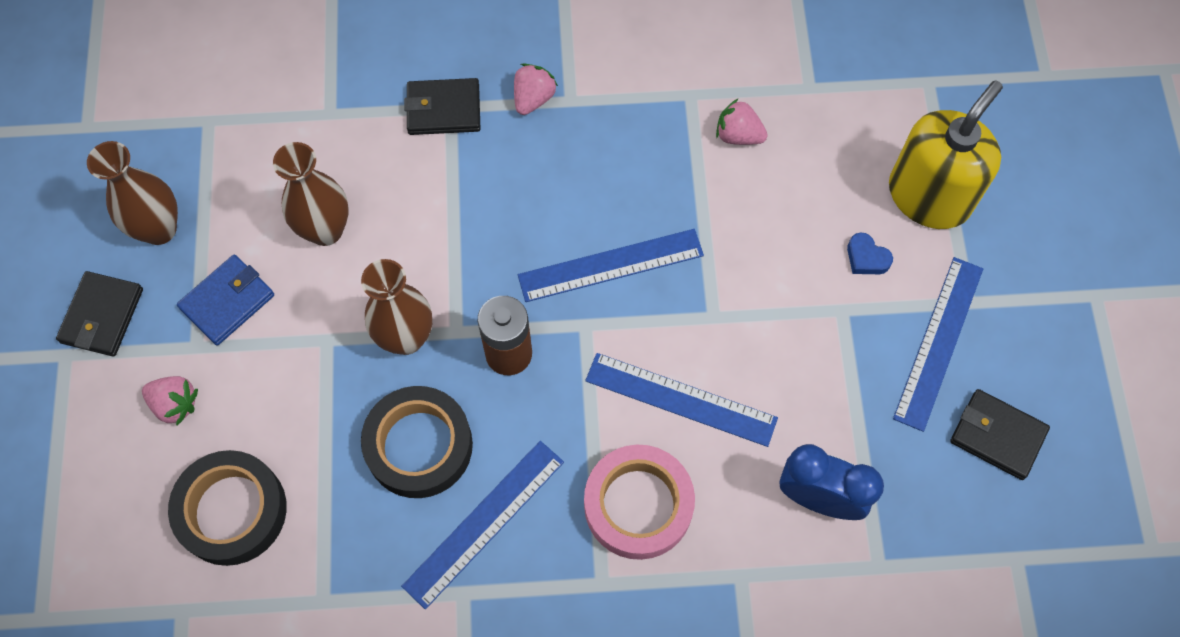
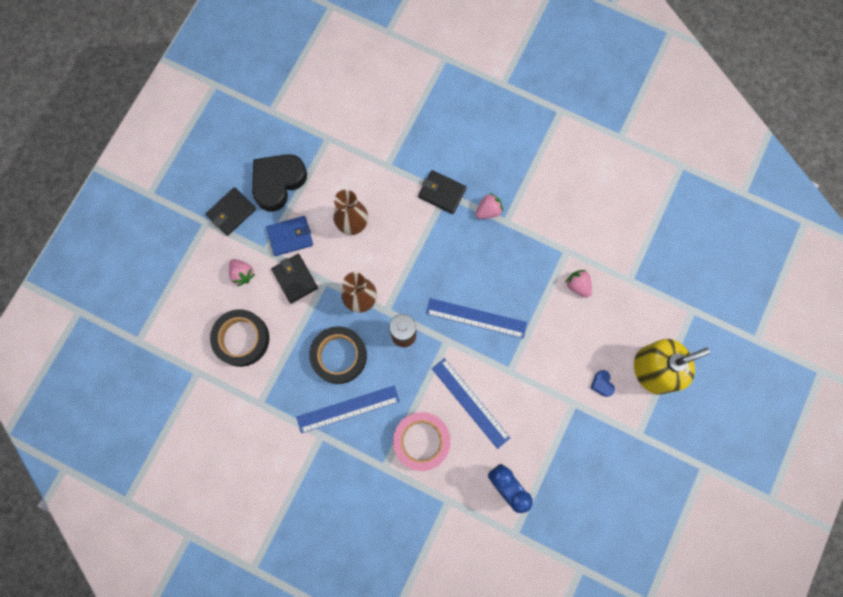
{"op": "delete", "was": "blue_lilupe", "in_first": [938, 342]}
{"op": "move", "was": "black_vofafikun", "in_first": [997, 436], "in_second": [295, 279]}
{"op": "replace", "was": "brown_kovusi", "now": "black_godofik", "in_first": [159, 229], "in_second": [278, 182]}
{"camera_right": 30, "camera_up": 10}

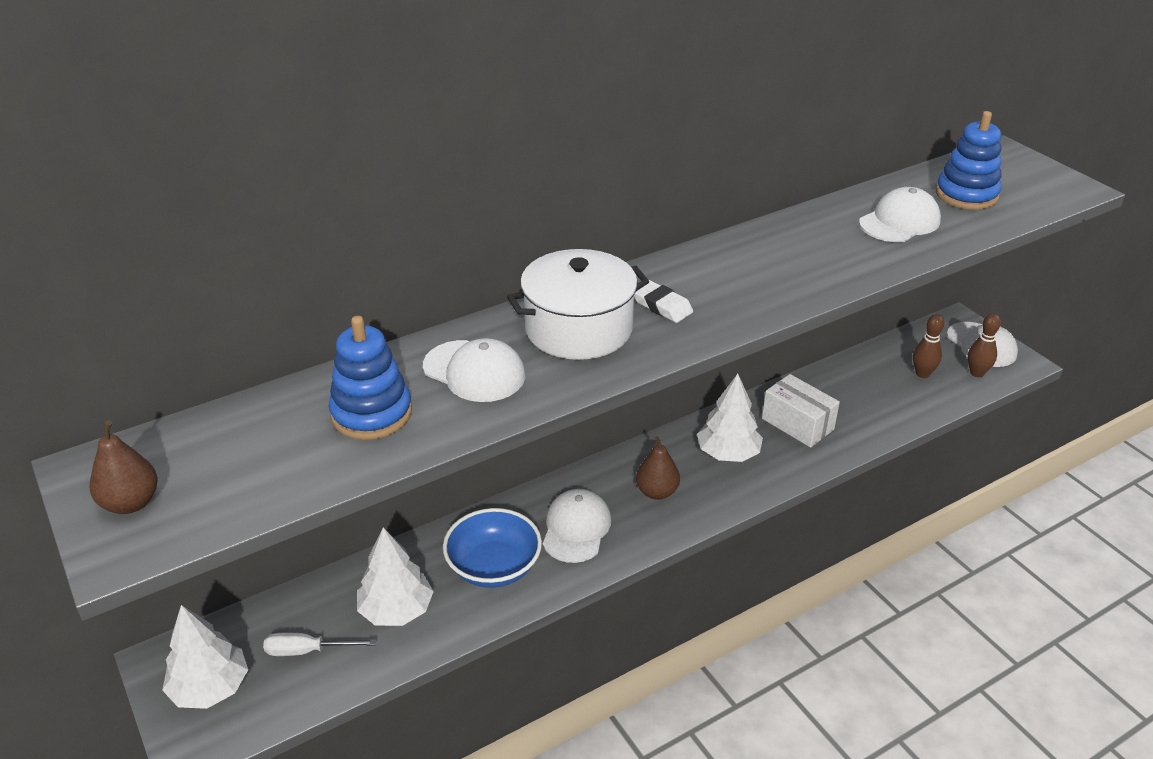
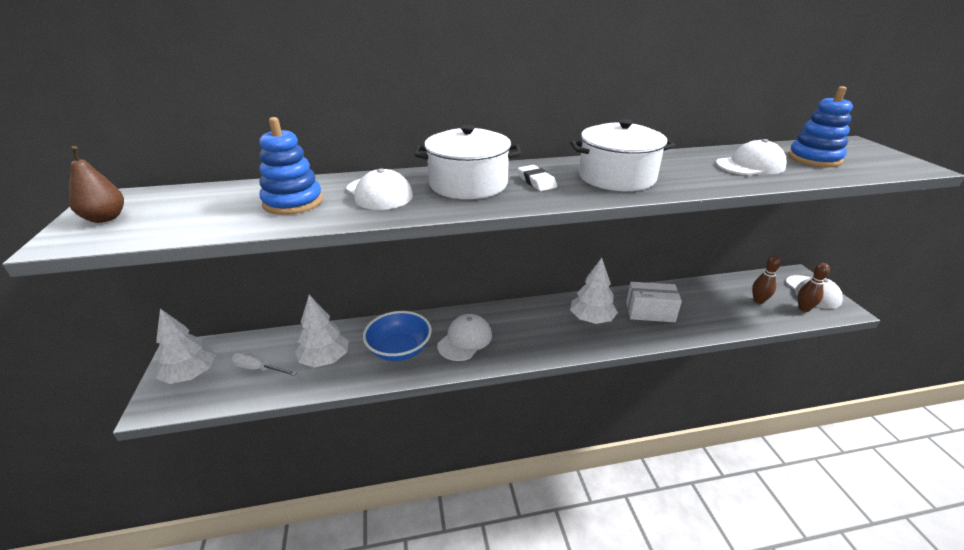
{"op": "delete", "was": "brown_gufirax", "in_first": [657, 492]}
{"op": "insert", "now": "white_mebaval", "in_second": [616, 177]}
{"op": "rotate", "was": "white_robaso", "in_first": [797, 424], "in_second": [650, 312], "clockwise": -60}
{"camera_right": 20, "camera_up": -5}

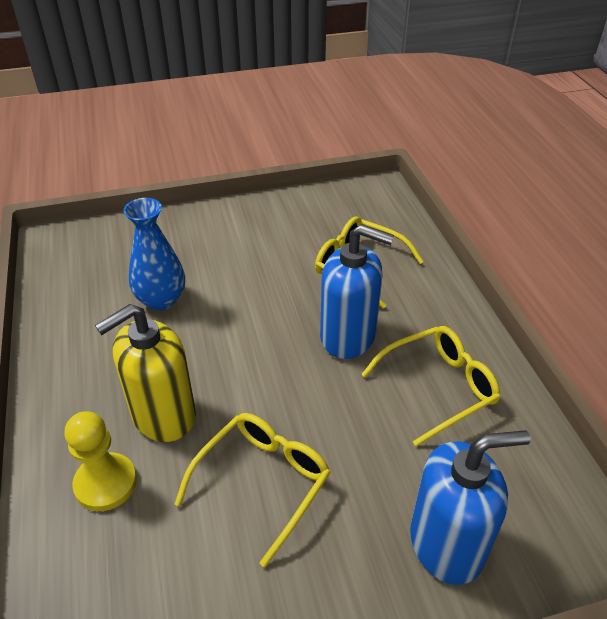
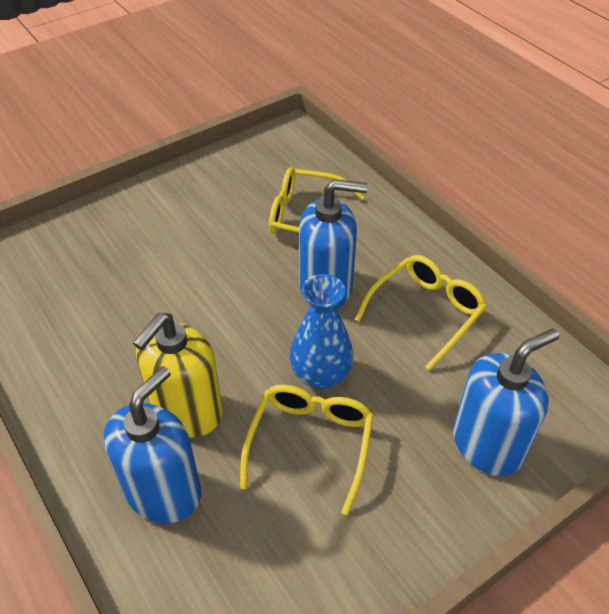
{"op": "move", "was": "blue_kovusi", "in_first": [161, 299], "in_second": [320, 374]}
{"op": "replace", "was": "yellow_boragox", "now": "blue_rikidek", "in_first": [105, 483], "in_second": [163, 491]}
{"camera_right": -20, "camera_up": 5}

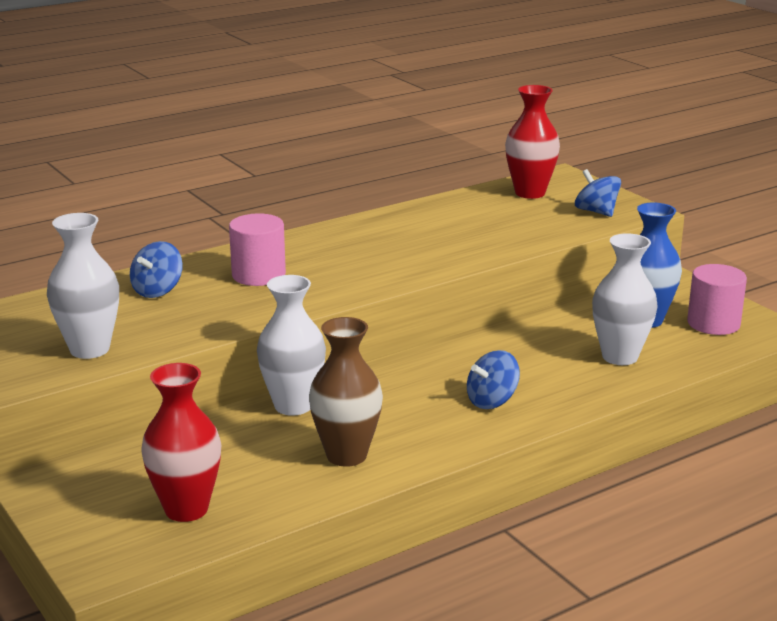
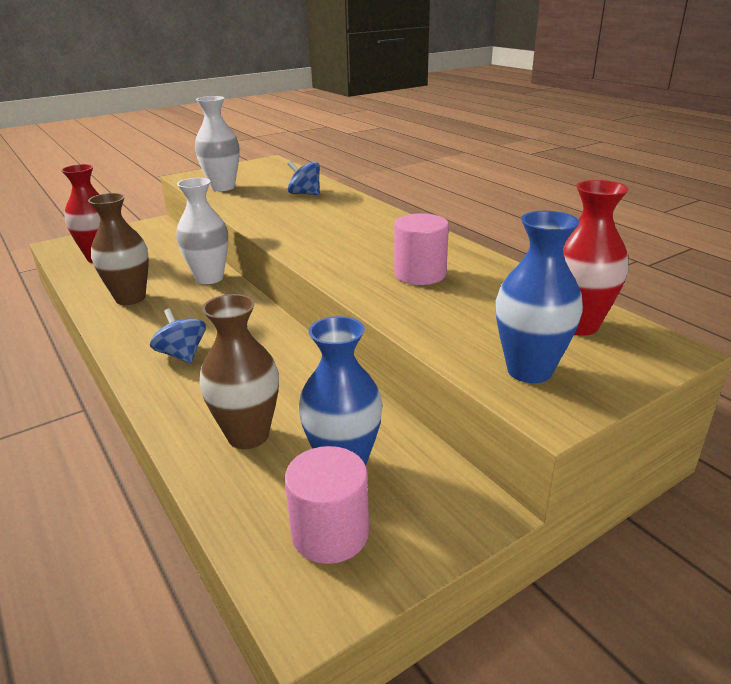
{"op": "move", "was": "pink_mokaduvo", "in_first": [258, 275], "in_second": [420, 274]}
{"op": "replace", "was": "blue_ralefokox", "now": "blue_kovusi", "in_first": [596, 212], "in_second": [529, 370]}
{"op": "recolor", "was": "white_kovusi", "now": "brown_kovusi", "in_first": [620, 357], "in_second": [248, 435]}
{"camera_right": 90, "camera_up": 5}

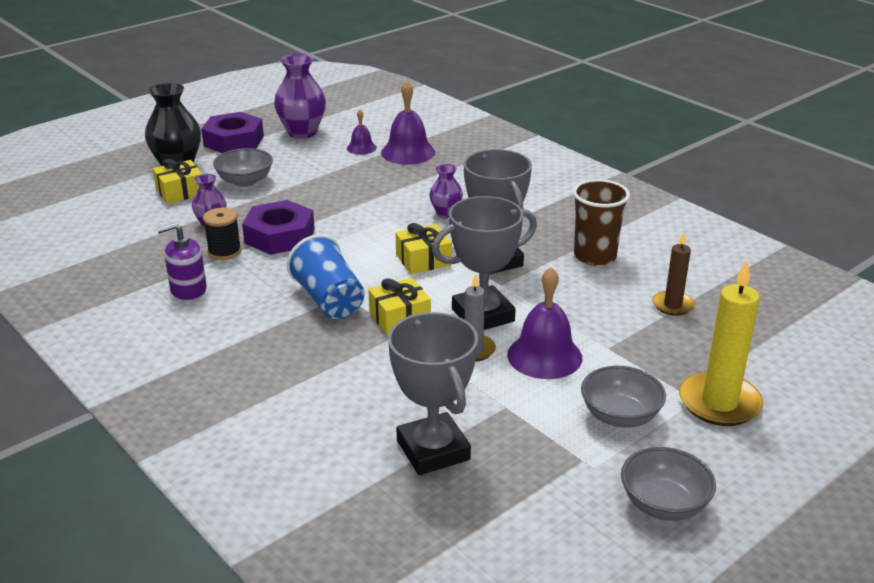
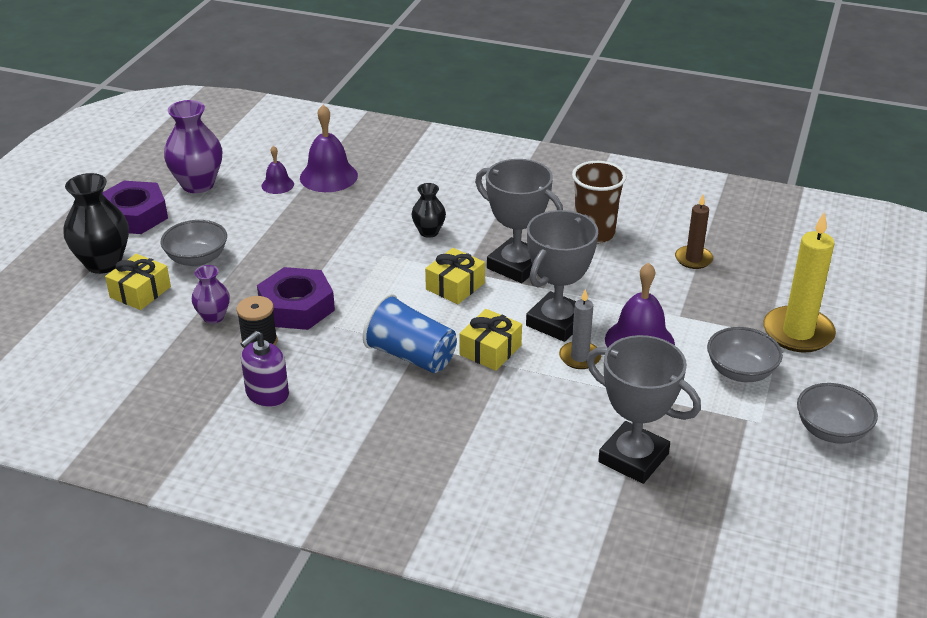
{"op": "recolor", "was": "purple_kovusi", "now": "black_kovusi", "in_first": [446, 213], "in_second": [429, 232]}
{"camera_right": -30, "camera_up": 5}

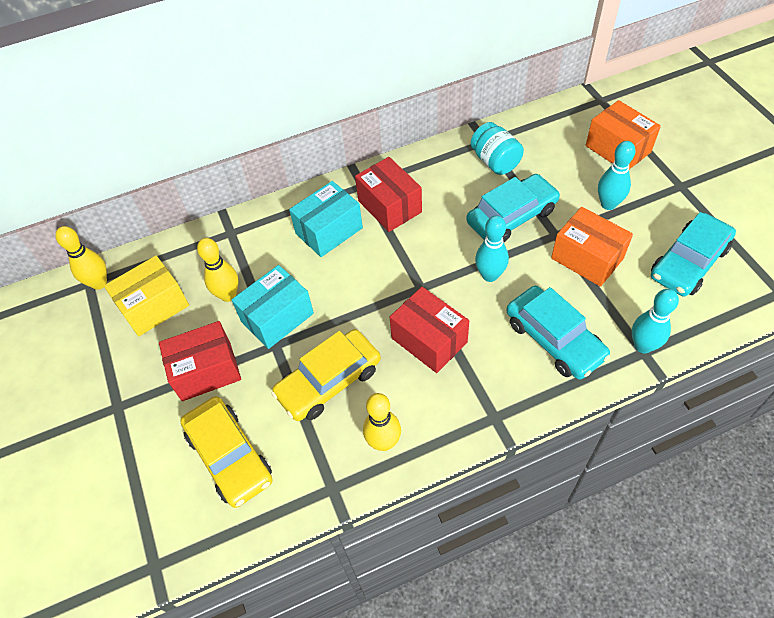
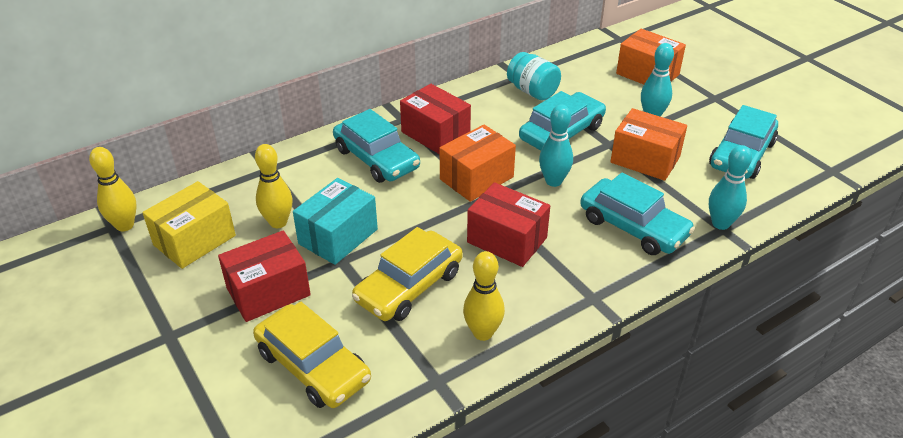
{"op": "insert", "now": "orange_robaso", "in_second": [476, 178]}
{"op": "replace", "was": "turquoise_robaso", "now": "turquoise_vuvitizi", "in_first": [329, 231], "in_second": [376, 159]}
{"camera_right": -15, "camera_up": -15}

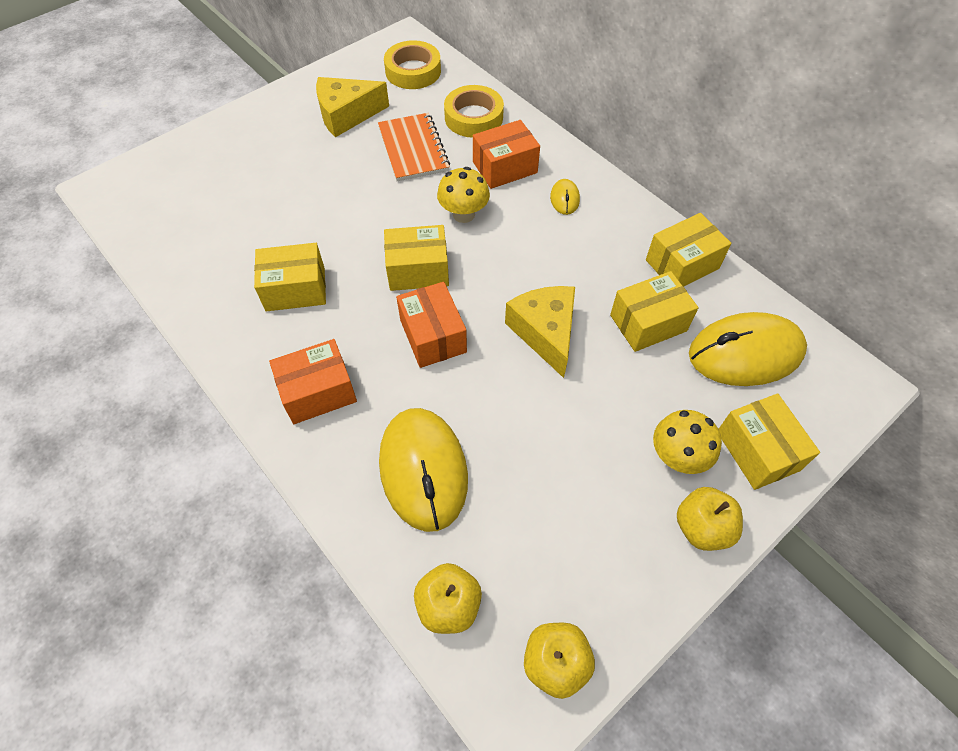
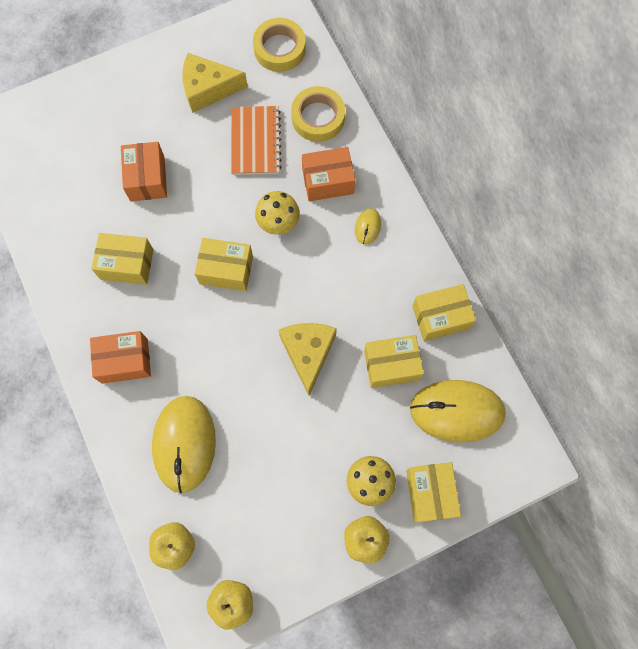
{"op": "move", "was": "orange_robaso", "in_first": [433, 336], "in_second": [147, 178]}
{"camera_right": 15, "camera_up": 15}

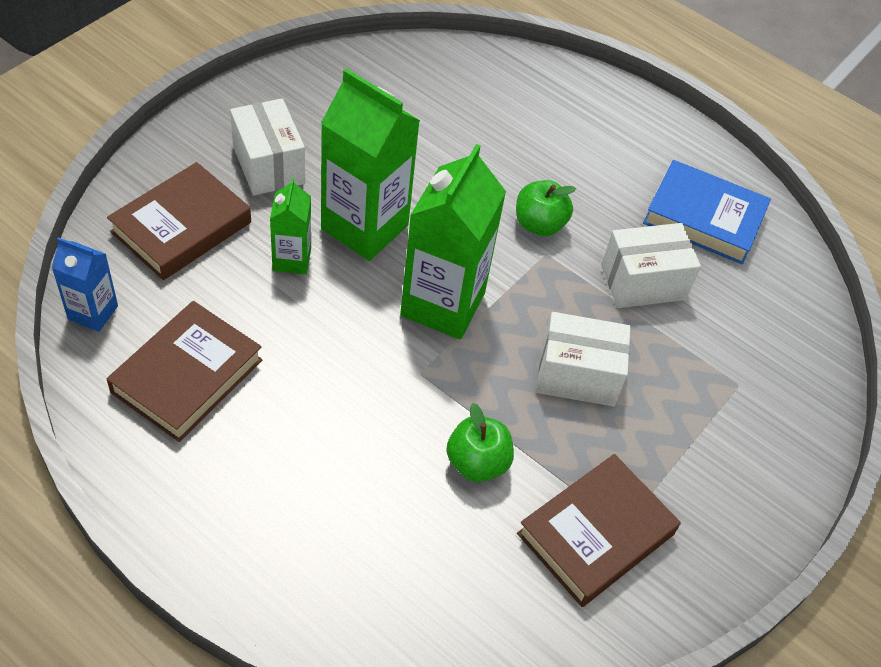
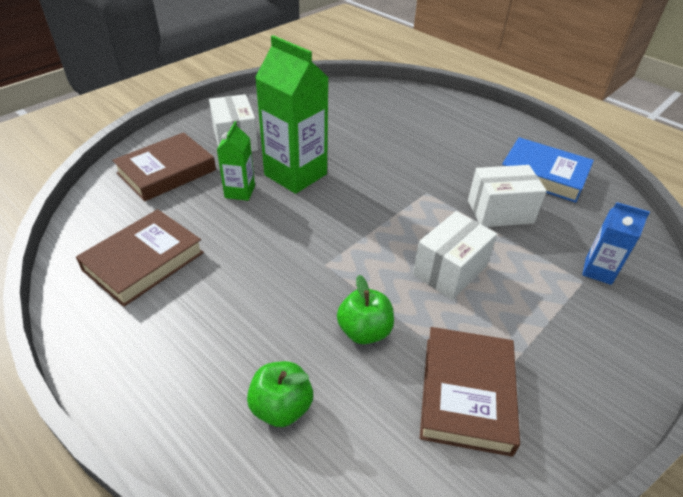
{"op": "delete", "was": "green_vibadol", "in_first": [442, 304]}
{"op": "move", "was": "blue_vibadol", "in_first": [93, 312], "in_second": [598, 271]}
{"op": "move", "was": "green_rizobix", "in_first": [539, 224], "in_second": [281, 407]}
{"op": "rotate", "was": "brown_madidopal", "in_first": [596, 534], "in_second": [467, 393], "clockwise": -45}
{"op": "rotate", "was": "white_robaso", "in_first": [577, 375], "in_second": [450, 270], "clockwise": -60}
{"camera_right": 10, "camera_up": -10}

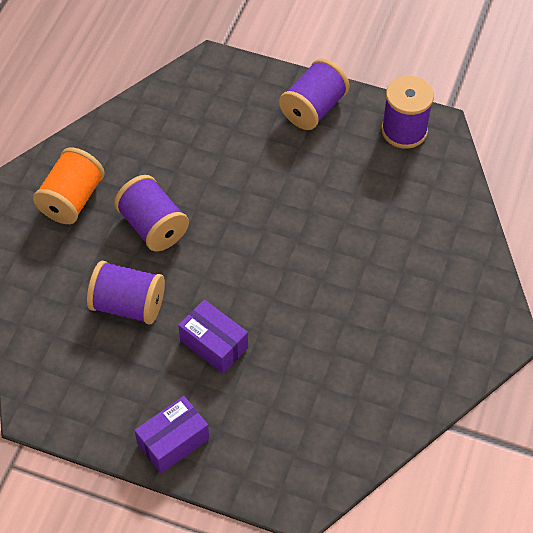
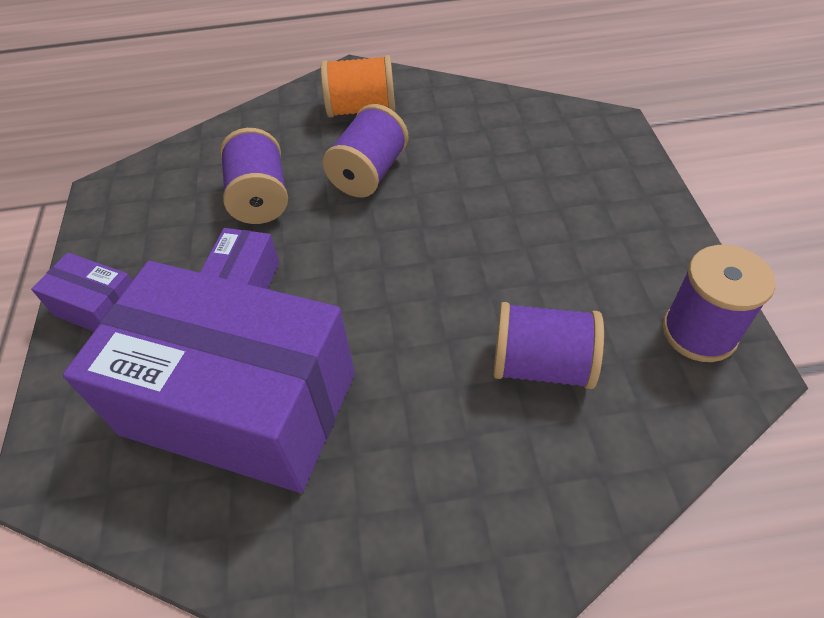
{"op": "insert", "now": "purple_robaso", "in_second": [239, 403]}
{"op": "move", "was": "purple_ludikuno", "in_first": [313, 108], "in_second": [541, 365]}
{"camera_right": 65, "camera_up": -5}

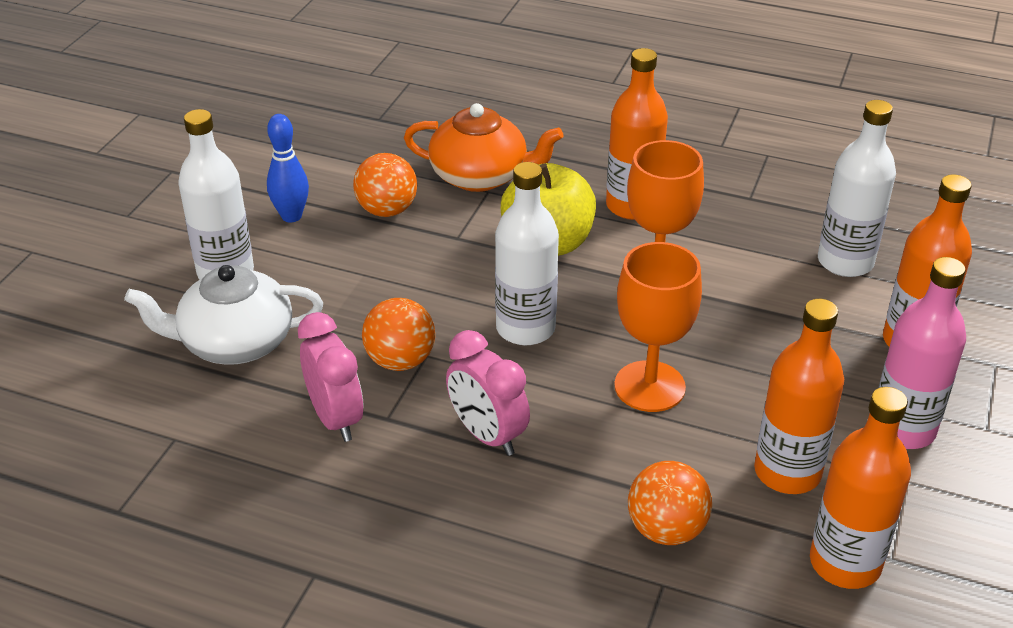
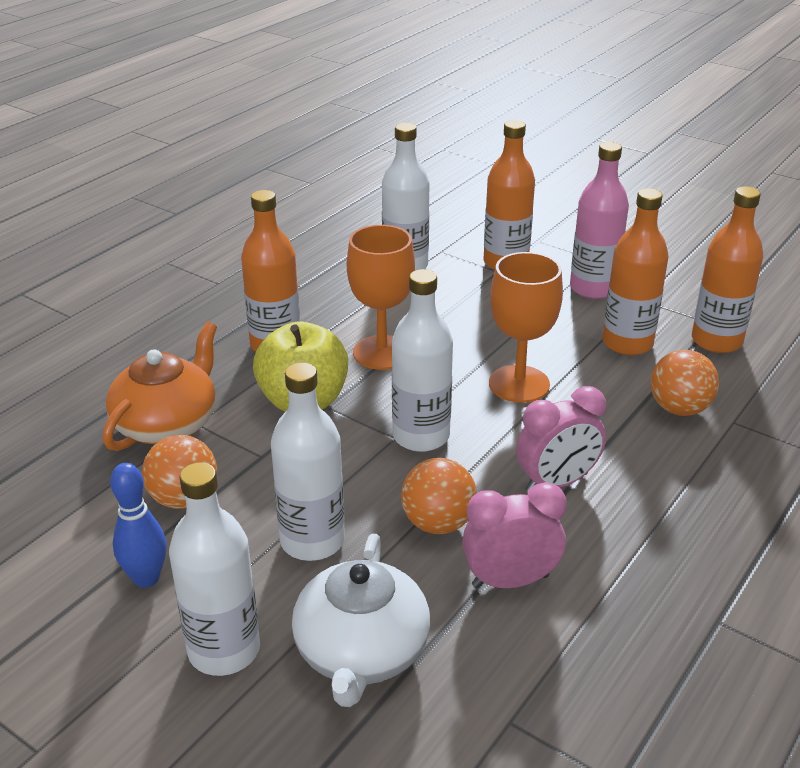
{"op": "insert", "now": "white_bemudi", "in_second": [312, 541]}
{"camera_right": -75, "camera_up": -5}

